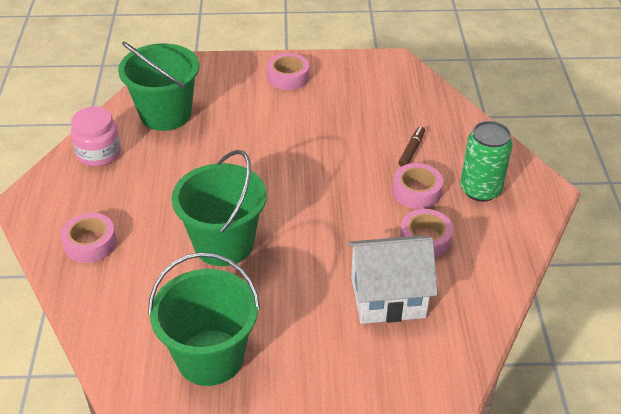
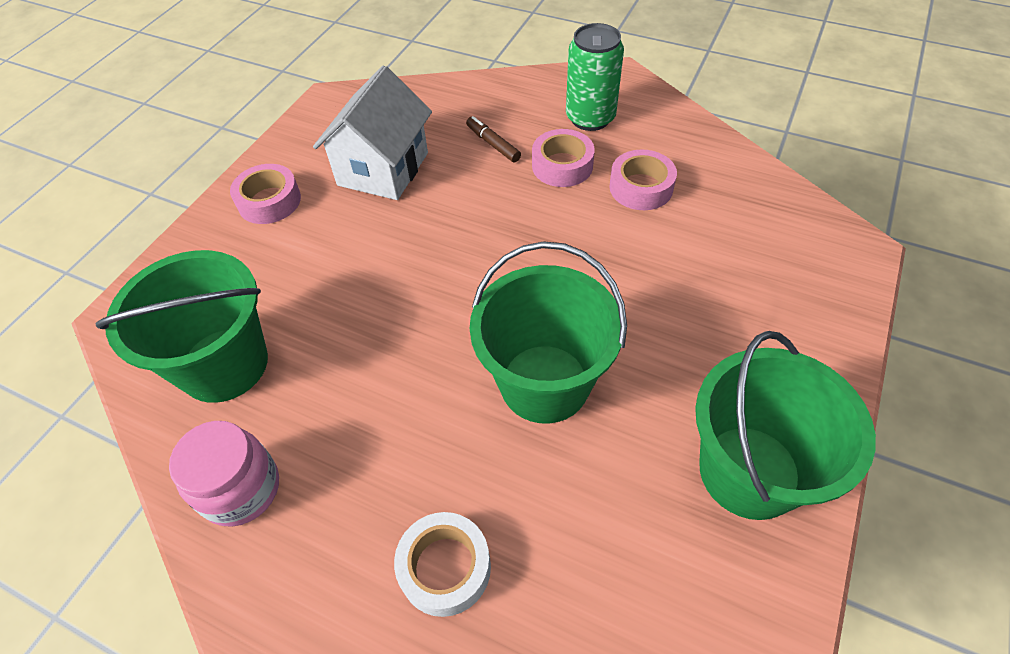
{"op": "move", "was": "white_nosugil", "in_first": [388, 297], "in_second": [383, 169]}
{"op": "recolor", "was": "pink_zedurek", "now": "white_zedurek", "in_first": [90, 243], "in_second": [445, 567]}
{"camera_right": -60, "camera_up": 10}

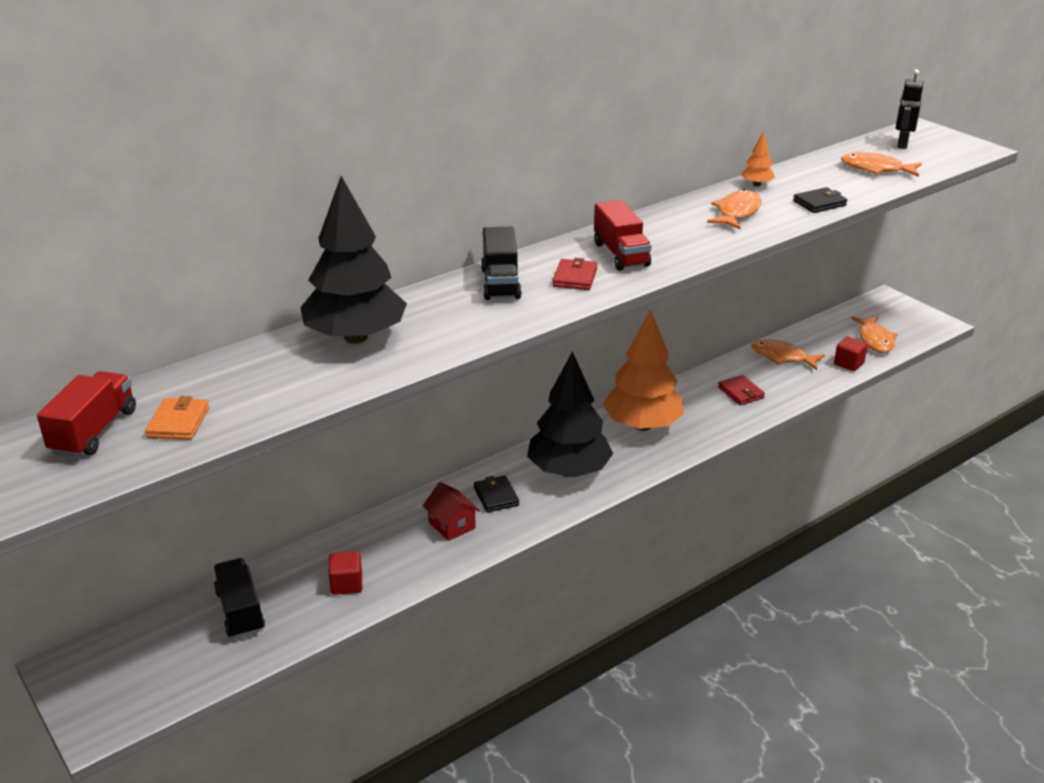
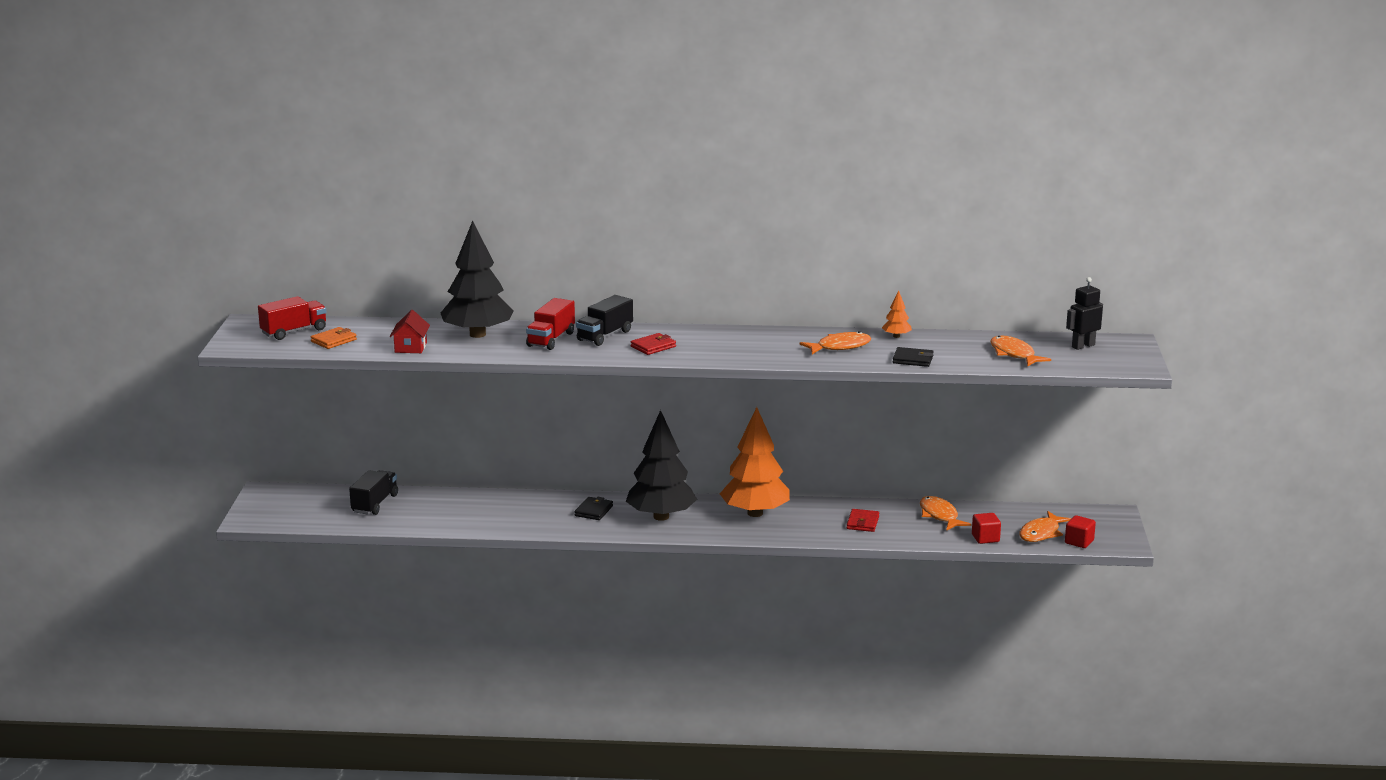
{"op": "move", "was": "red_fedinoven", "in_first": [346, 584], "in_second": [1079, 542]}
{"op": "move", "was": "red_nosugil", "in_first": [451, 525], "in_second": [410, 347]}
{"op": "move", "was": "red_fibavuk", "in_first": [621, 254], "in_second": [551, 339]}
{"camera_right": 40, "camera_up": -10}

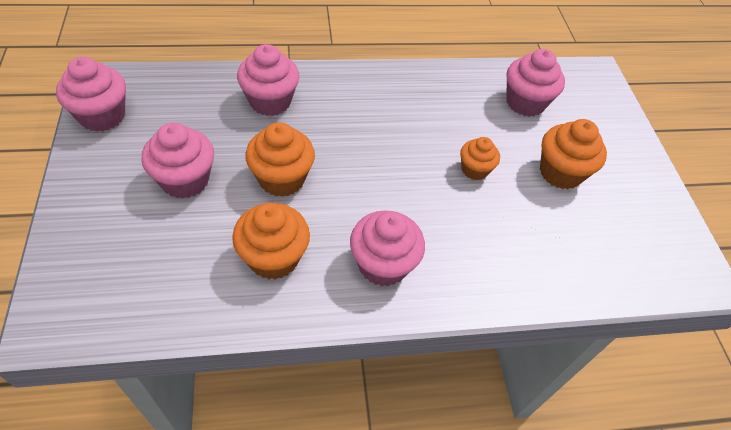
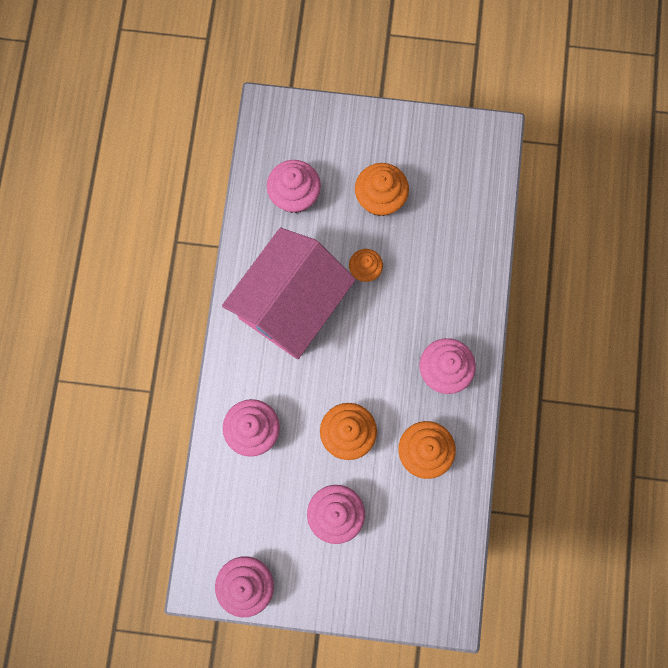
{"op": "insert", "now": "pink_nosugil", "in_second": [291, 304]}
{"camera_right": -70, "camera_up": 25}

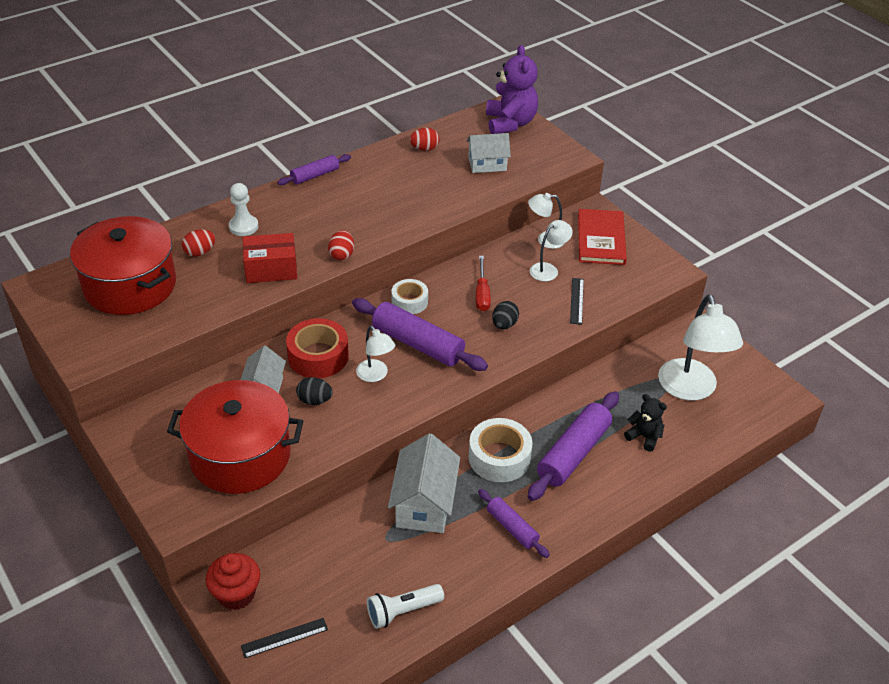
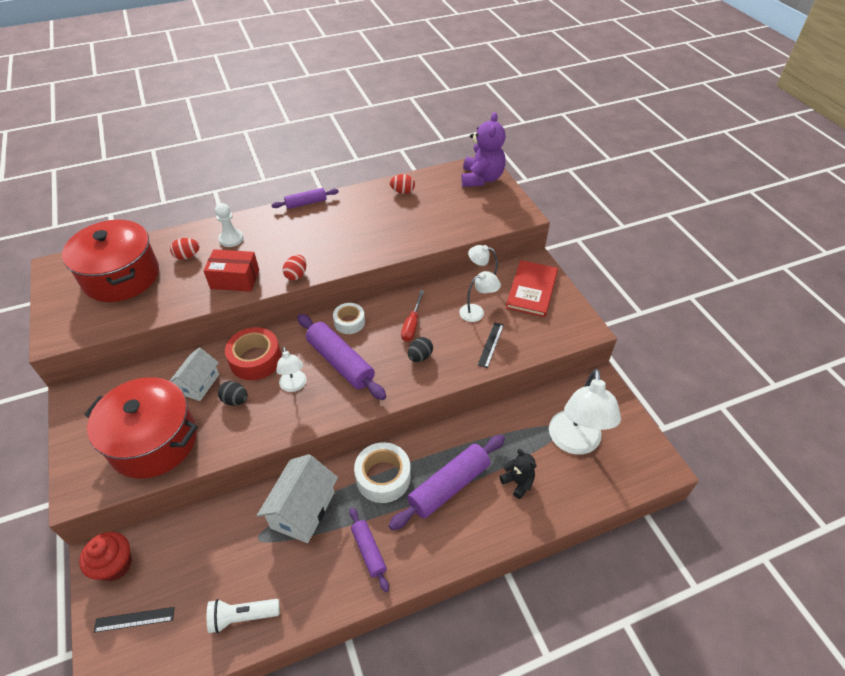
{"op": "delete", "was": "white_nosugil", "in_first": [487, 164]}
{"camera_right": 15, "camera_up": 5}

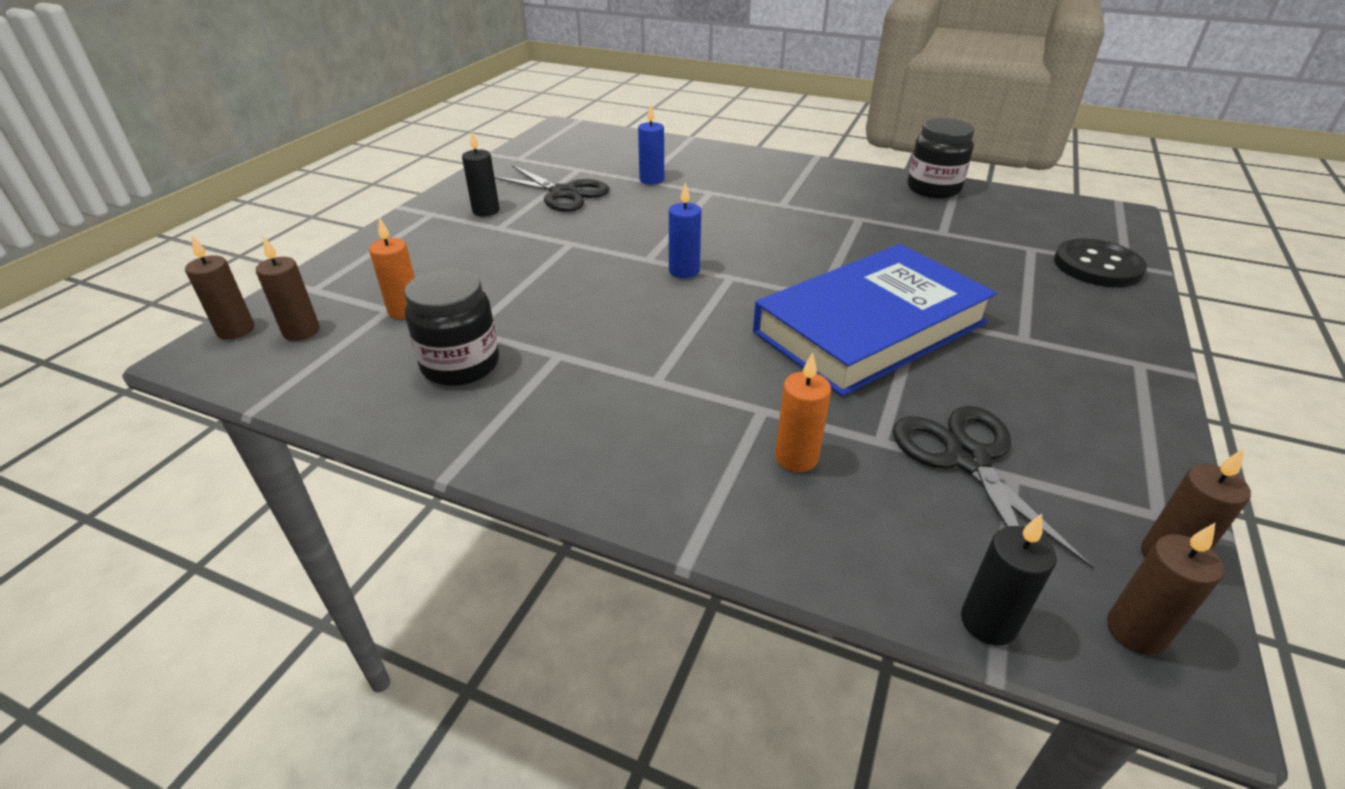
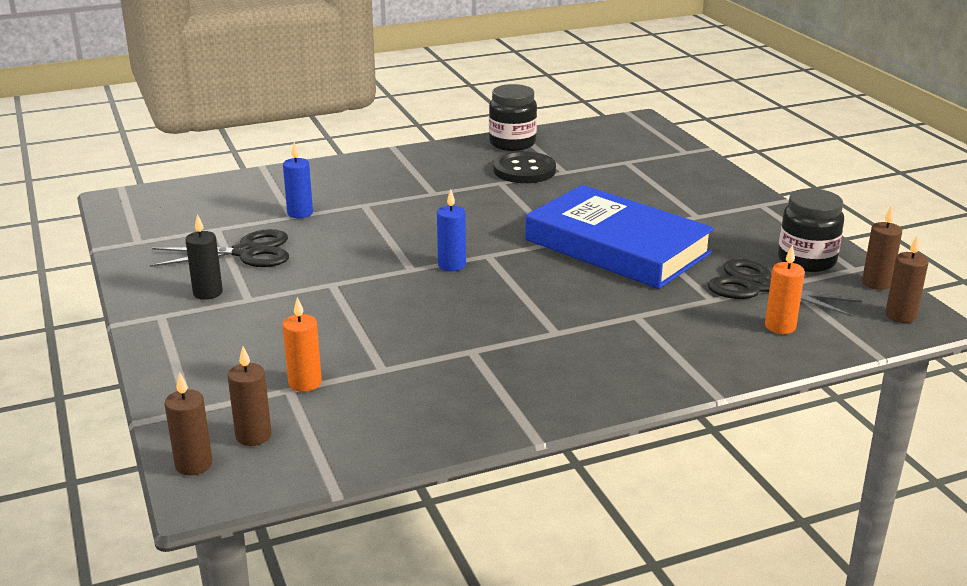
{"op": "delete", "was": "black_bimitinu", "in_first": [988, 622]}
{"op": "move", "was": "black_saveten", "in_first": [461, 365], "in_second": [806, 260]}
{"op": "move", "was": "orange_bimitinu", "in_first": [796, 457], "in_second": [780, 326]}
{"op": "move", "was": "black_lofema", "in_first": [1097, 266], "in_second": [524, 170]}
{"op": "rotate", "was": "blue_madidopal", "in_first": [870, 327], "in_second": [617, 246], "clockwise": -60}
{"camera_right": -45, "camera_up": -10}

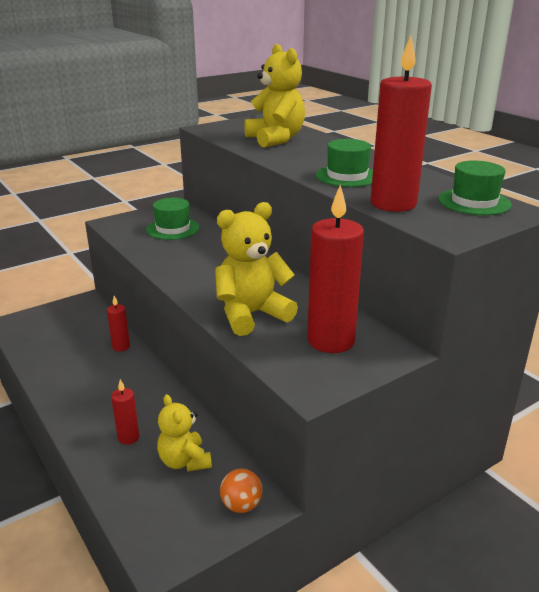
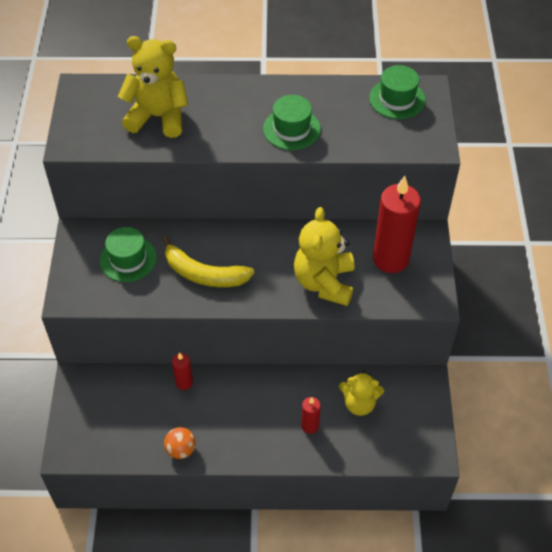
{"op": "delete", "was": "red_bimitinu", "in_first": [393, 204]}
{"op": "insert", "now": "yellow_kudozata", "in_second": [204, 274]}
{"op": "move", "was": "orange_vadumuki", "in_first": [241, 505], "in_second": [181, 449]}
{"camera_right": -55, "camera_up": 25}

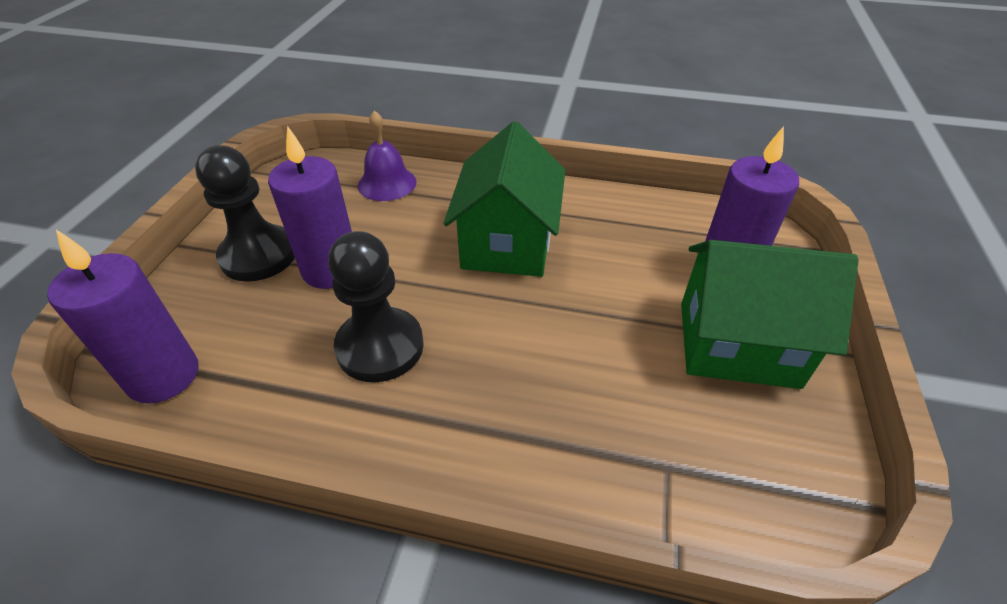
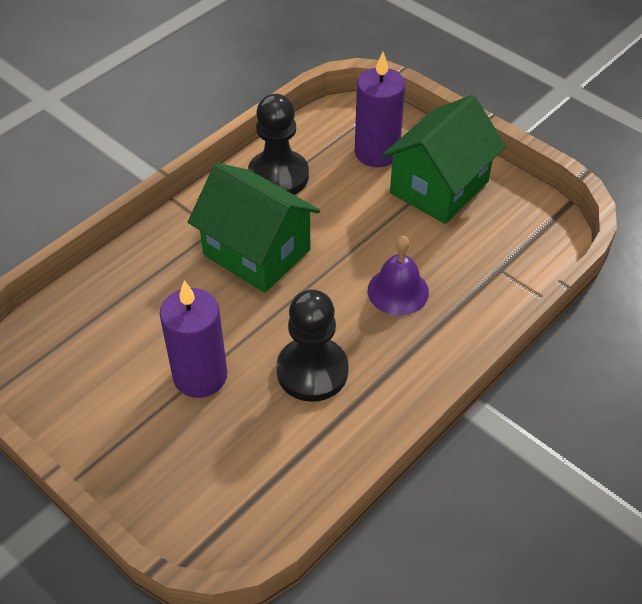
{"op": "delete", "was": "purple_bimitinu", "in_first": [163, 376]}
{"op": "move", "was": "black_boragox", "in_first": [259, 255], "in_second": [278, 176]}
{"op": "move", "was": "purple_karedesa", "in_first": [387, 183], "in_second": [398, 291]}
{"camera_right": -60, "camera_up": 5}

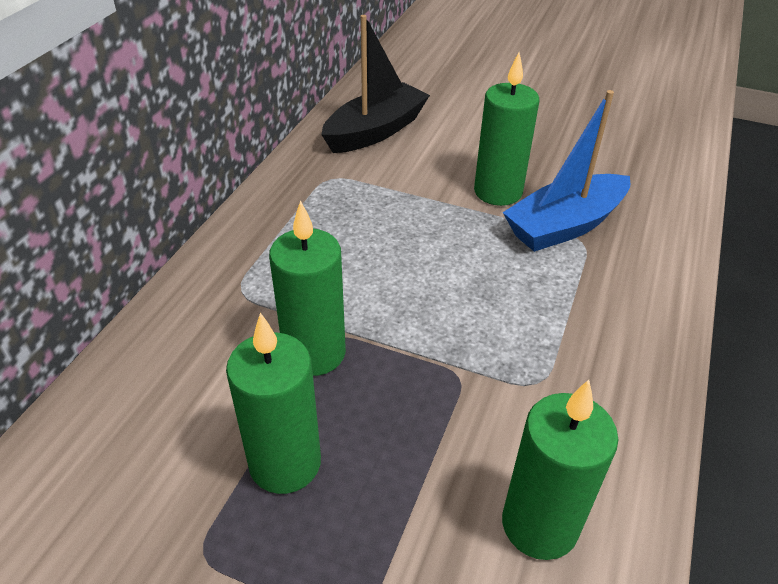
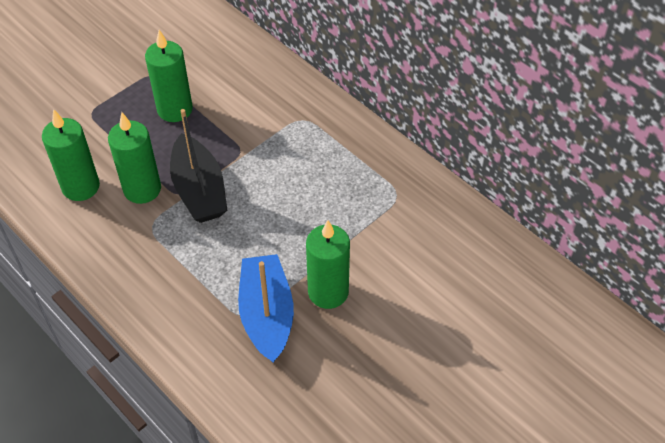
{"op": "move", "was": "green_bimitinu", "in_first": [314, 353], "in_second": [142, 189]}
{"op": "move", "was": "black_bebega", "in_first": [375, 131], "in_second": [199, 190]}
{"camera_right": 115, "camera_up": 10}

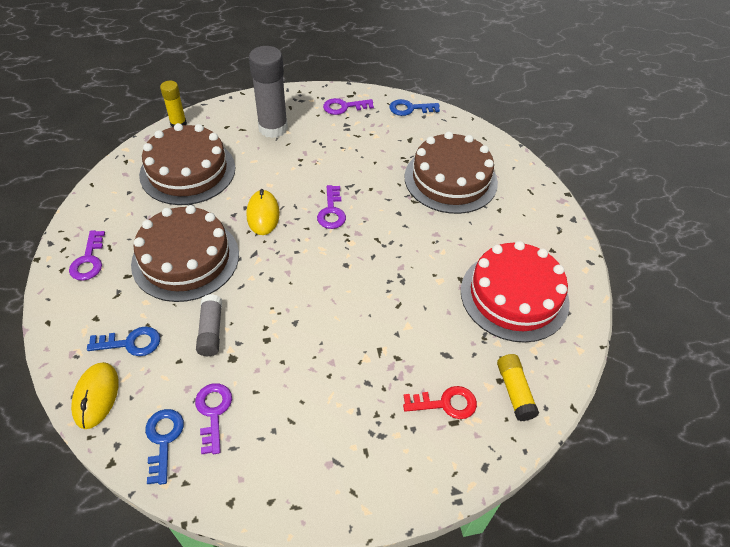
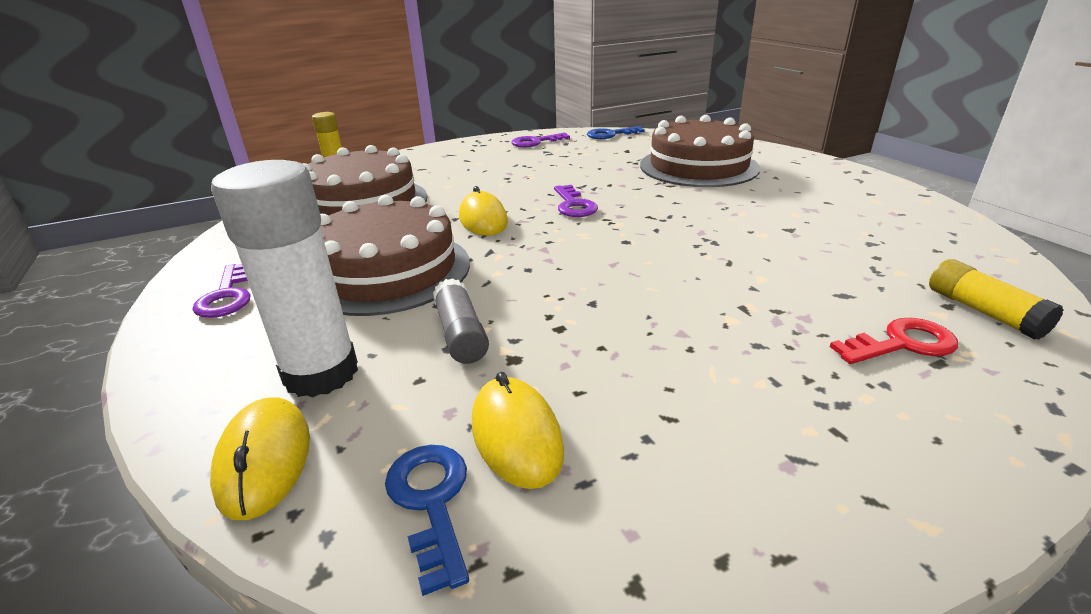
{"op": "delete", "was": "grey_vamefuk", "in_first": [273, 128]}
{"op": "delete", "was": "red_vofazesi", "in_first": [514, 296]}
{"op": "replace", "was": "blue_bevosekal", "now": "white_vamefuk", "in_first": [131, 343], "in_second": [321, 373]}
{"op": "replace", "was": "purple_bevosekal", "now": "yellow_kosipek", "in_first": [213, 412], "in_second": [516, 435]}
{"camera_right": -10, "camera_up": -20}

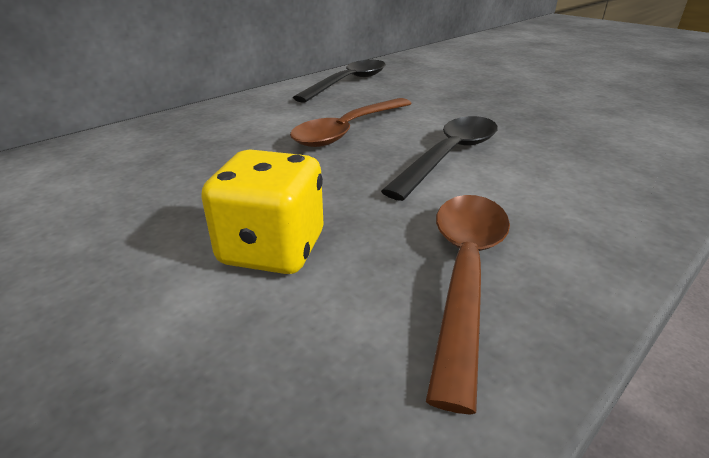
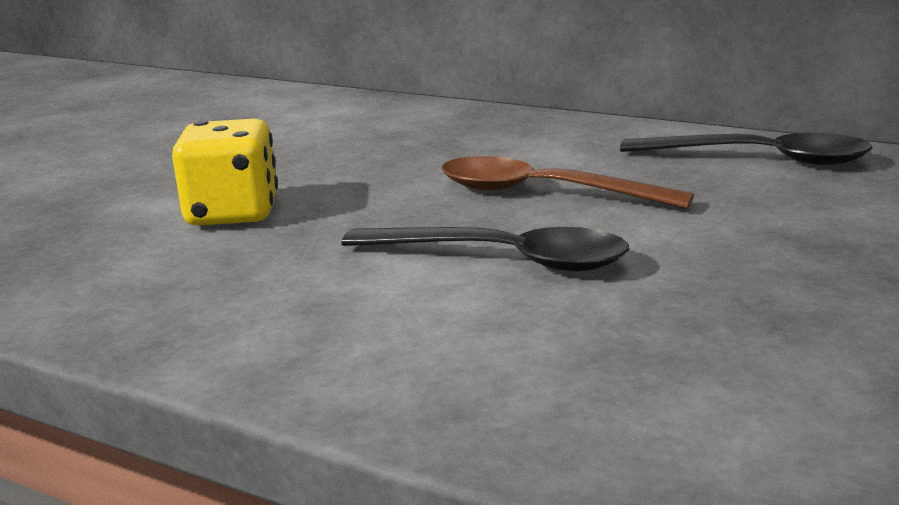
{"op": "delete", "was": "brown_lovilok", "in_first": [465, 273]}
{"camera_right": 75, "camera_up": -10}

